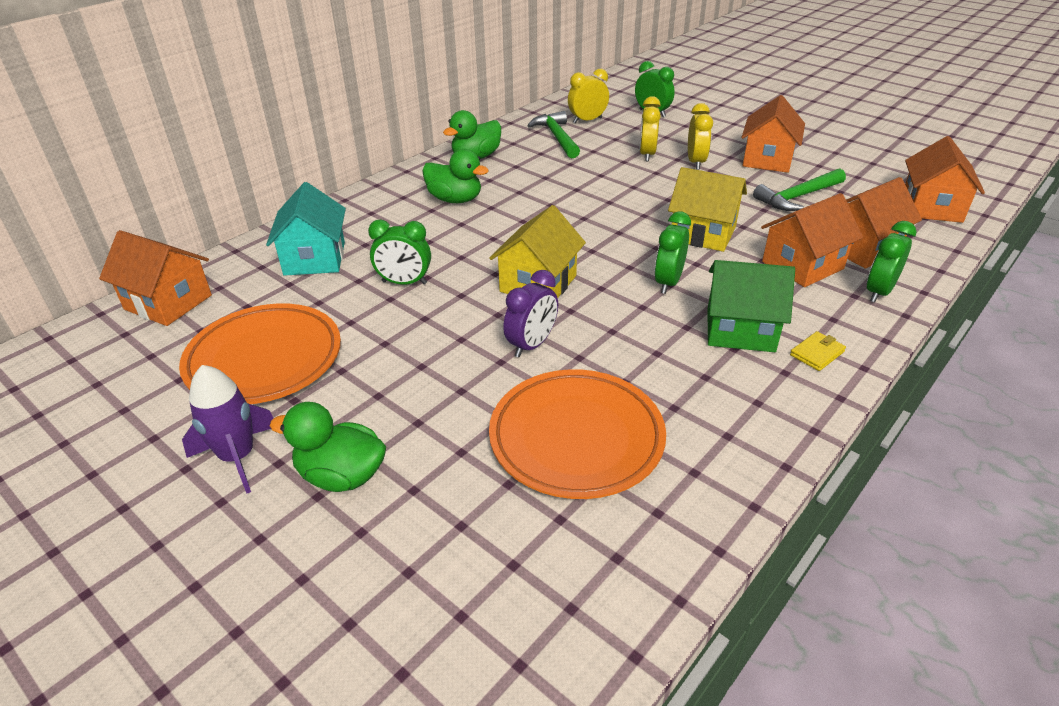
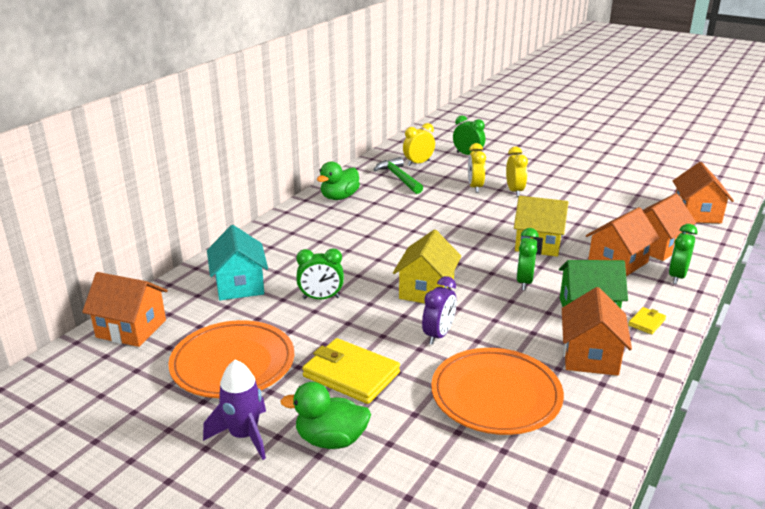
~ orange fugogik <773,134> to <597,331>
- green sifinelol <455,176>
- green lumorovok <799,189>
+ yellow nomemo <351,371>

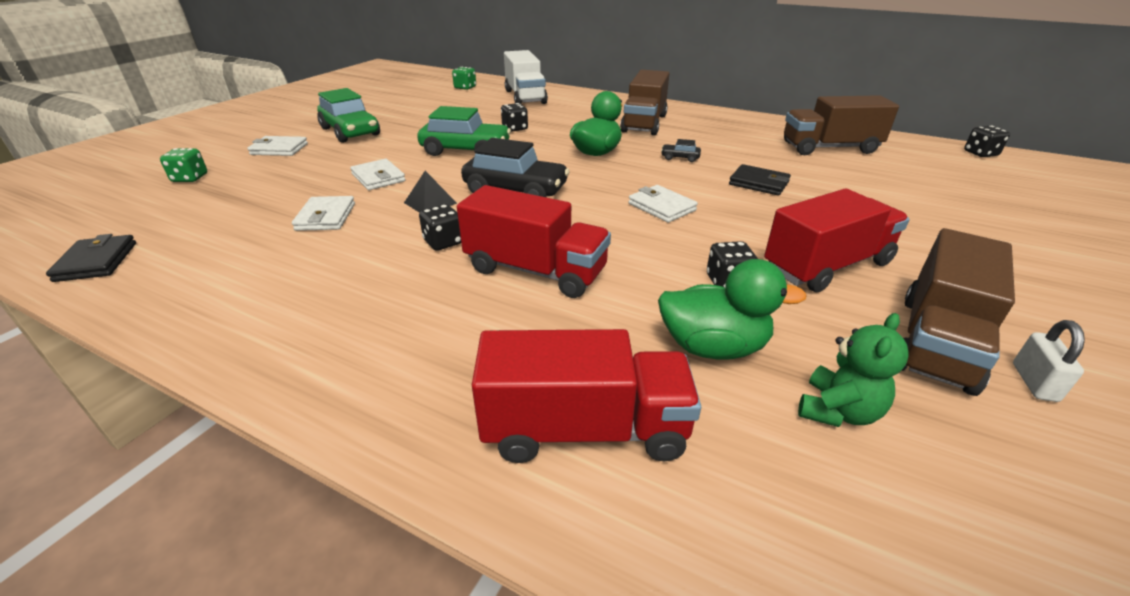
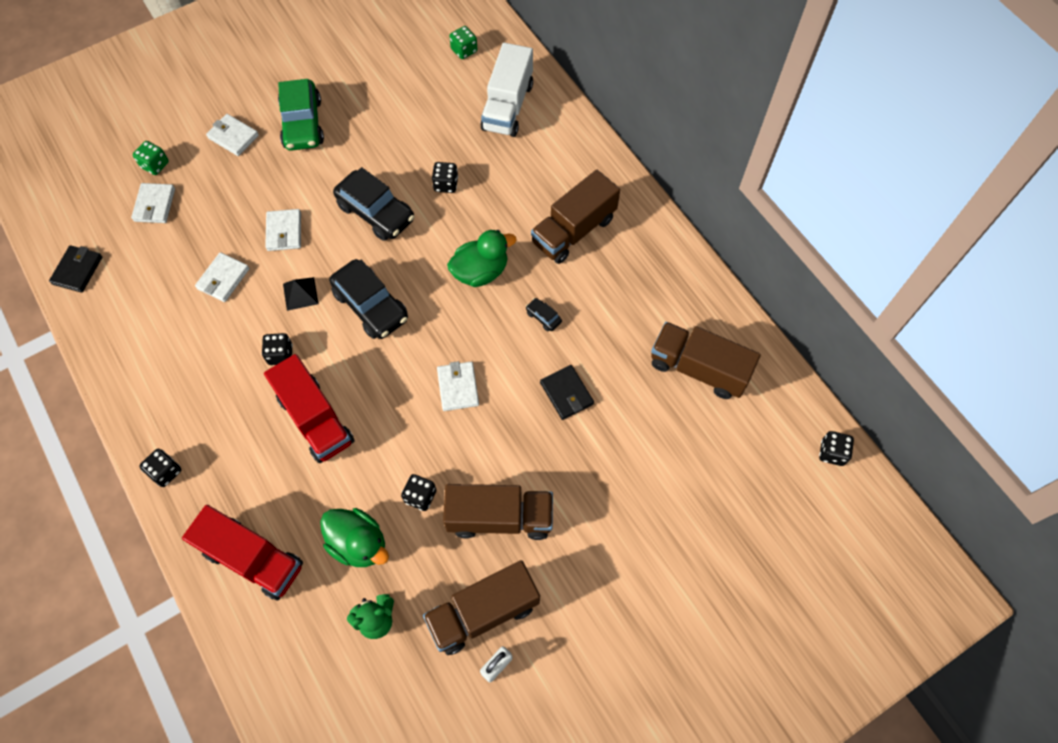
~ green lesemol <464,131> to black lesemol <374,204>
~ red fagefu <836,240> to brown fagefu <498,512>
+ white nomemo <153,203>
+ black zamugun <160,468>

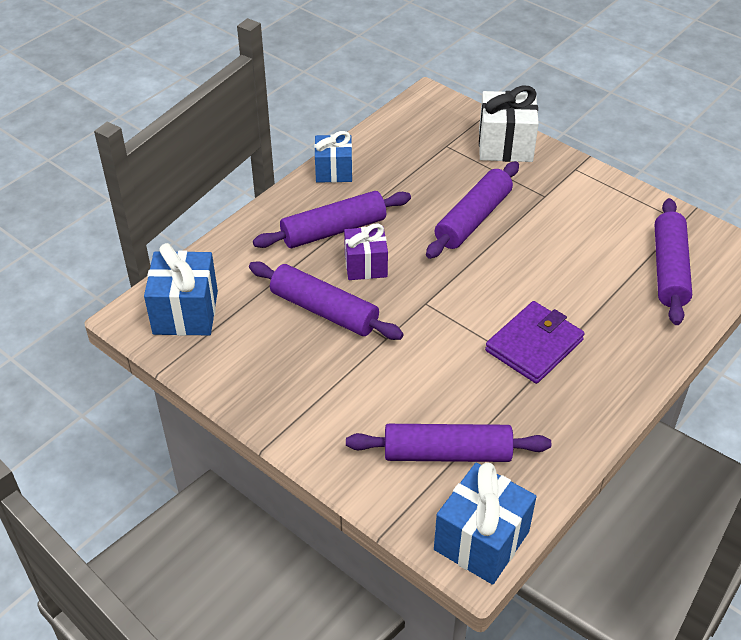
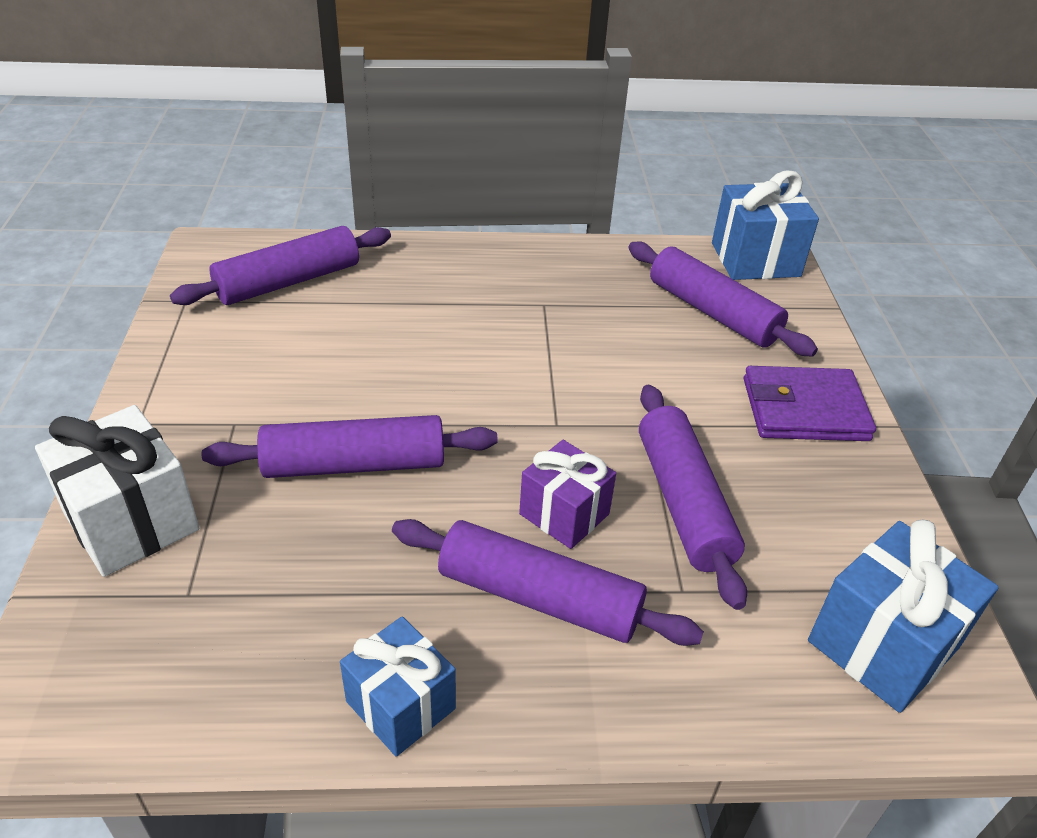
~ purple nomemo <535,342> to <810,403>

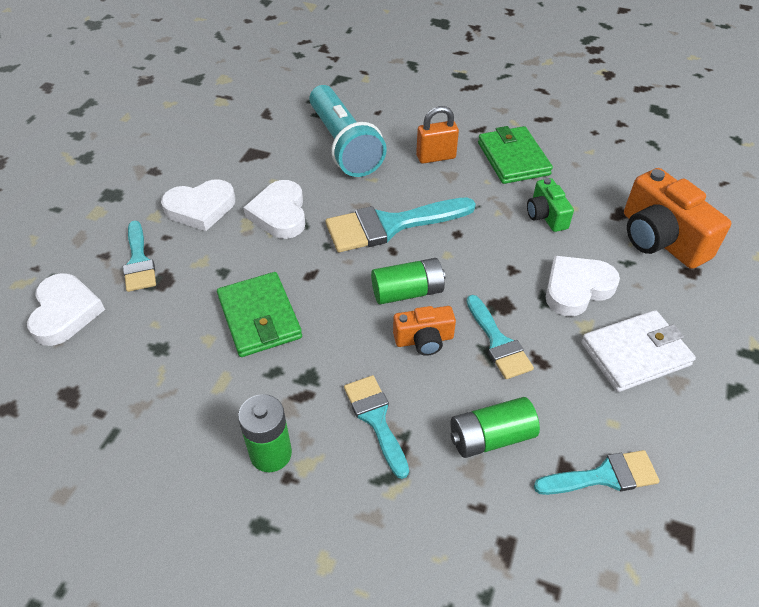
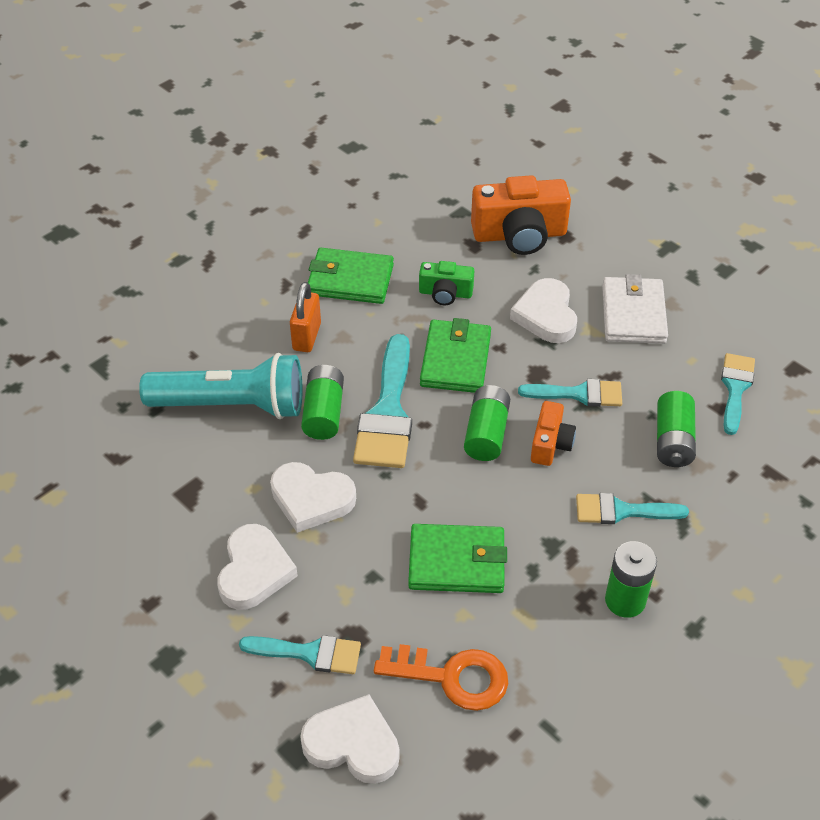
+ green nomemo <455,355>
+ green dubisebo <322,402>
+ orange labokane <441,677>

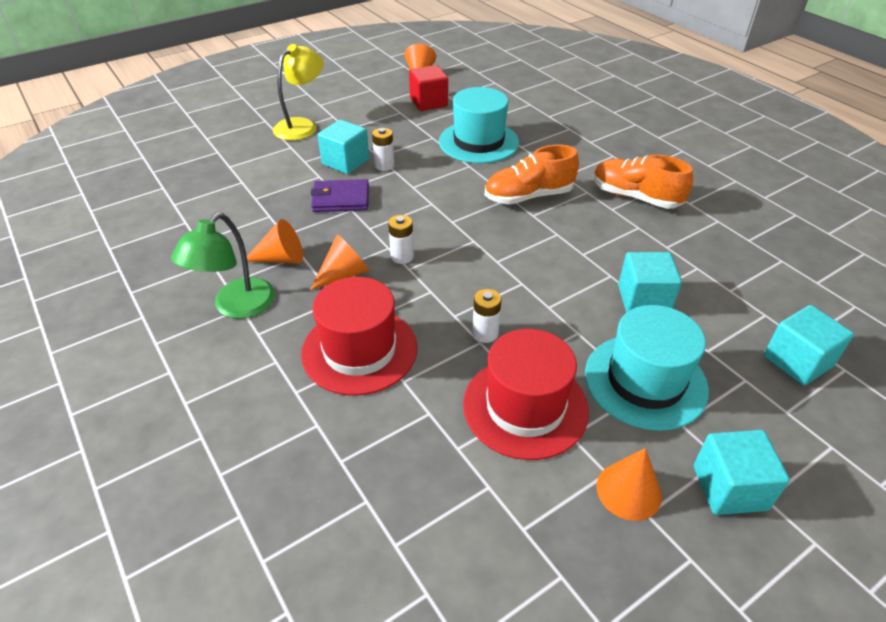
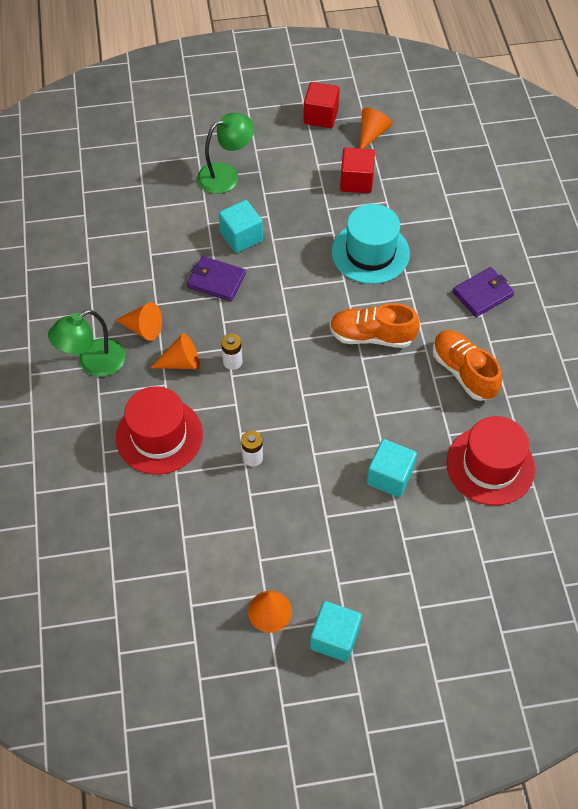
~ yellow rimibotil <298,92> to green rimibotil <225,153>
- white dubisebo <383,149>
- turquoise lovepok <647,368>
- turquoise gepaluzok <809,345>
~ red lovepok <526,394> to <490,460>
+ red gepaluzok <321,105>
+ purple nomemo <483,292>

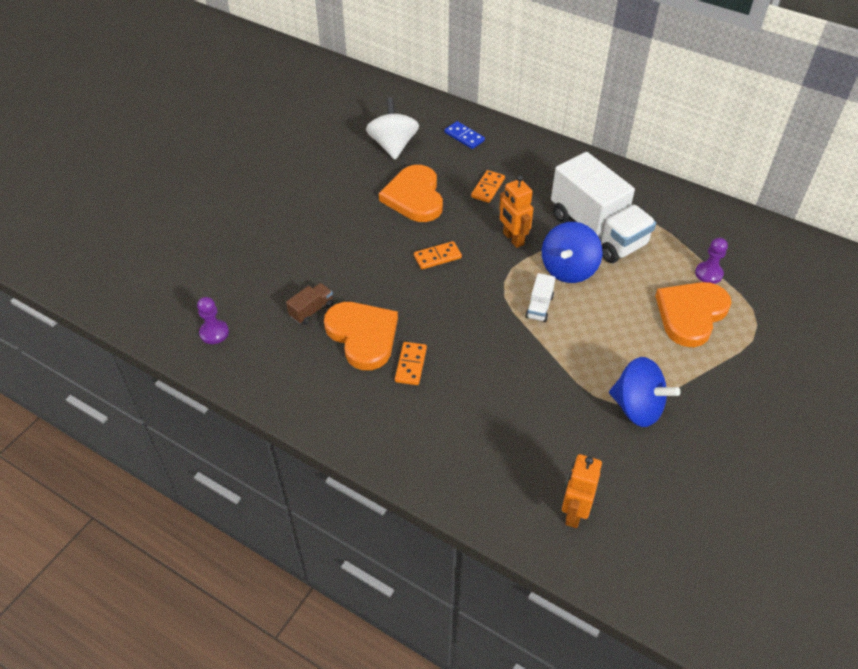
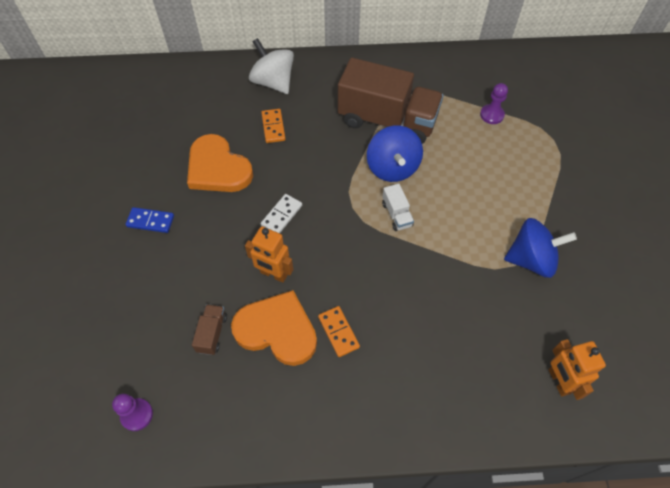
~ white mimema <392,128> to <271,66>
~ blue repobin <465,135> to <149,220>
~ white fagefu <603,207> to brown fagefu <390,101>
~ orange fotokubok <516,211> to <269,254>
~ orange repobin <438,255> to white repobin <281,213>
- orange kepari <693,314>

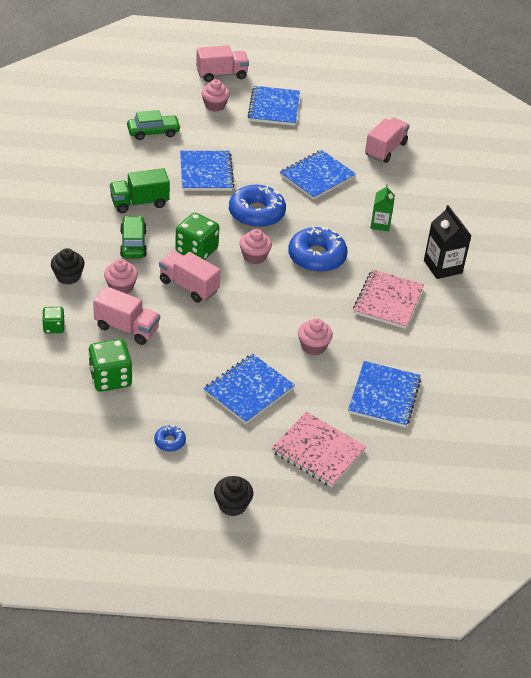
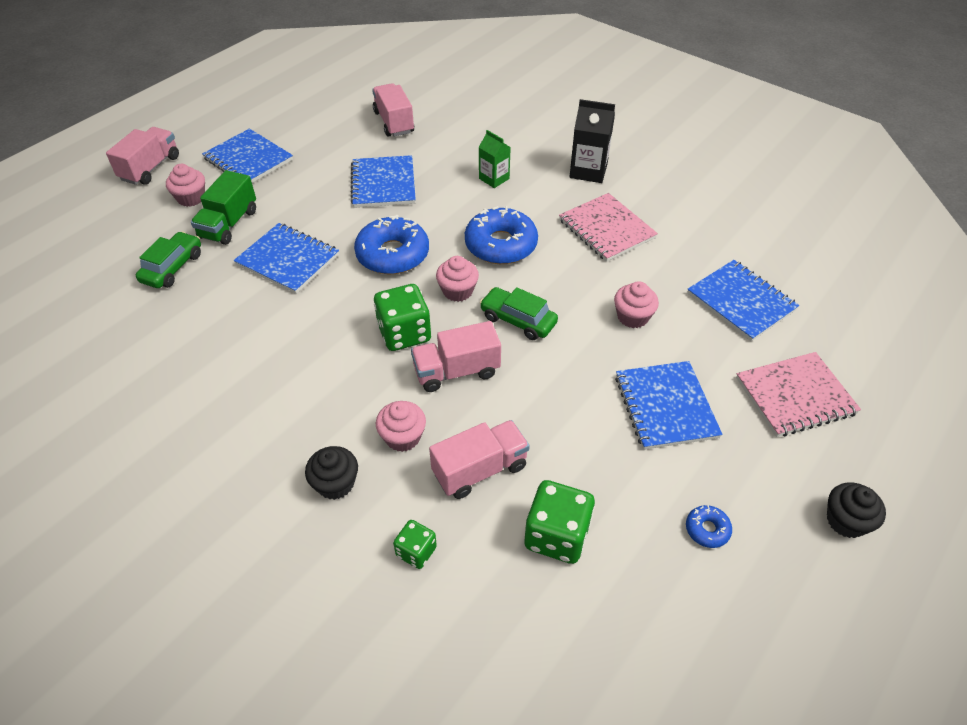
~ green fagefu <140,190> to <223,207>
~ green lesemol <133,237> to <519,313>

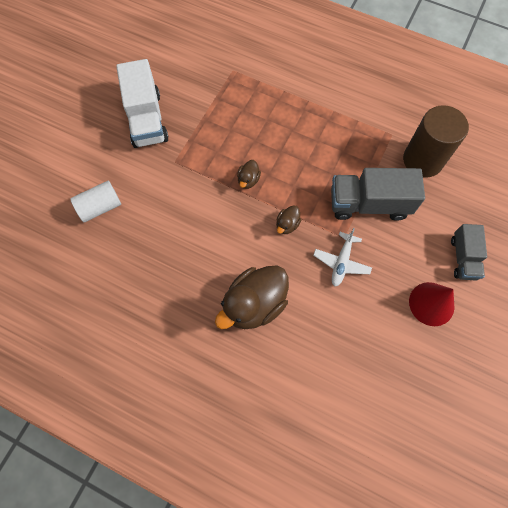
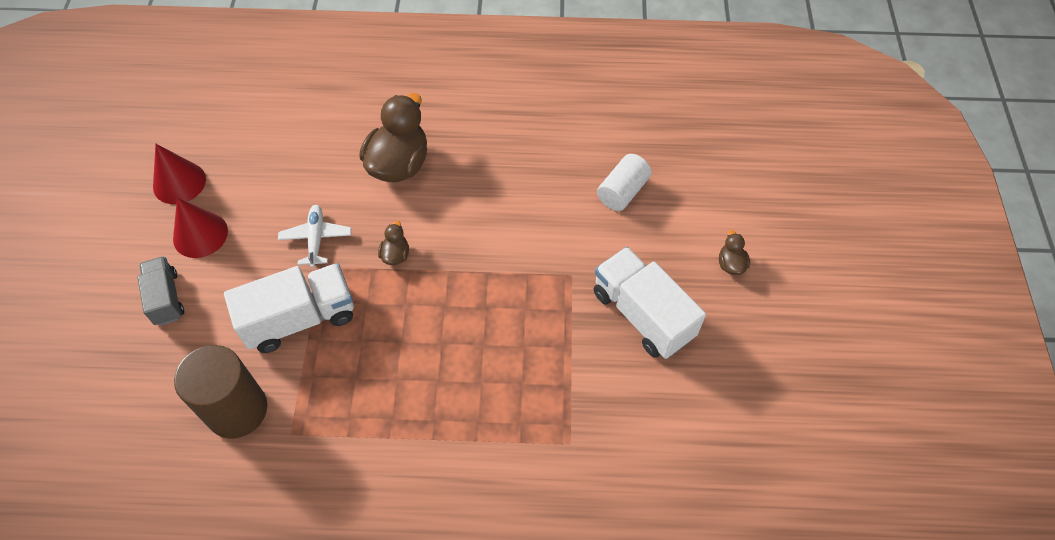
~ brown sifinelol <249,174> to <734,252>
~ grey fagefu <378,194> to white fagefu <289,308>
+ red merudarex <179,174>

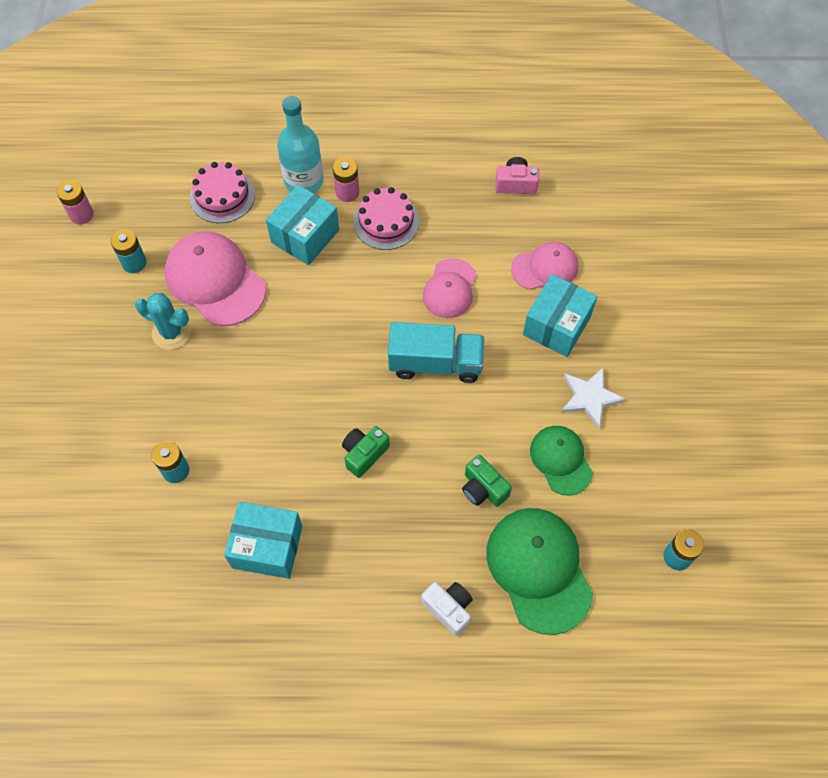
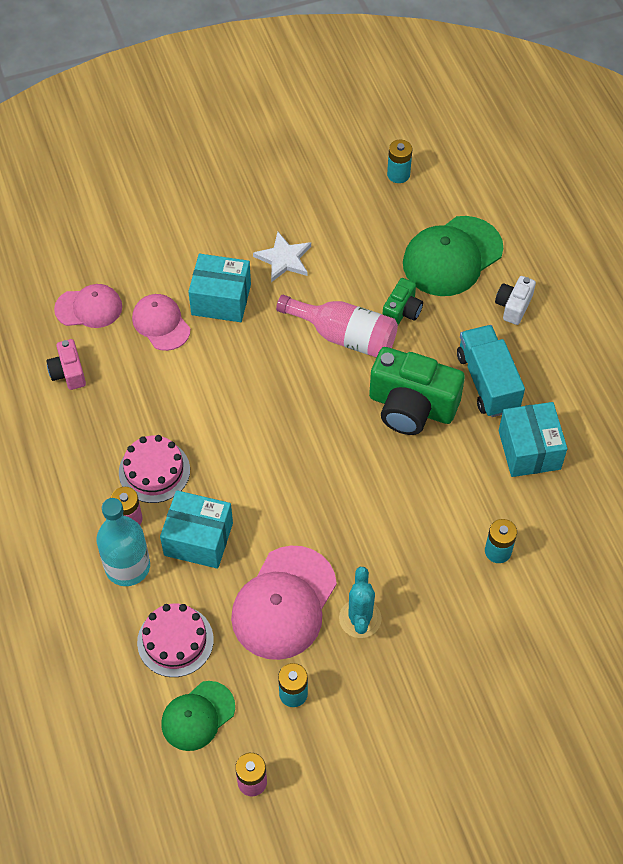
~ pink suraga <449,288> to <88,306>
~ turquoise fagefu <436,352> to <491,371>
~ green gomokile <366,452> = <417,391> x1.98
~ green suraga <561,460> to <198,716>
+ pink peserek <337,326>

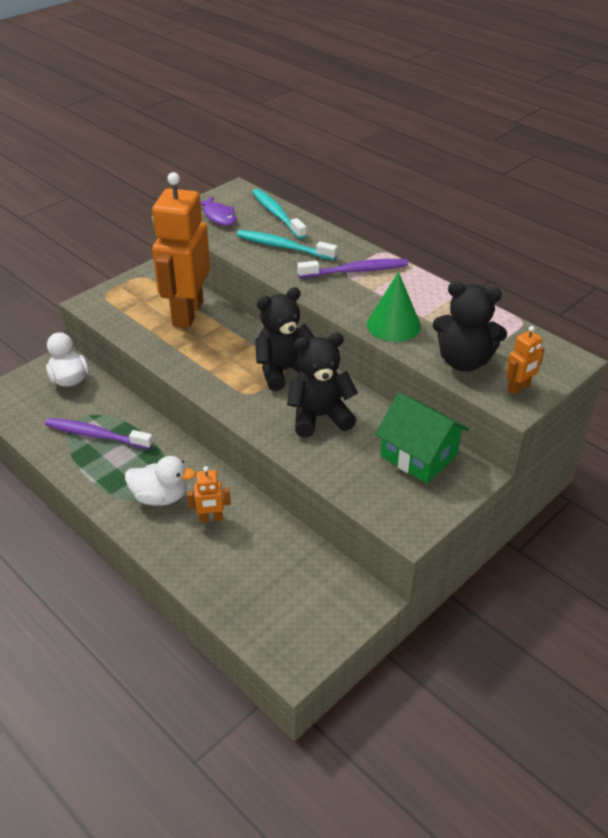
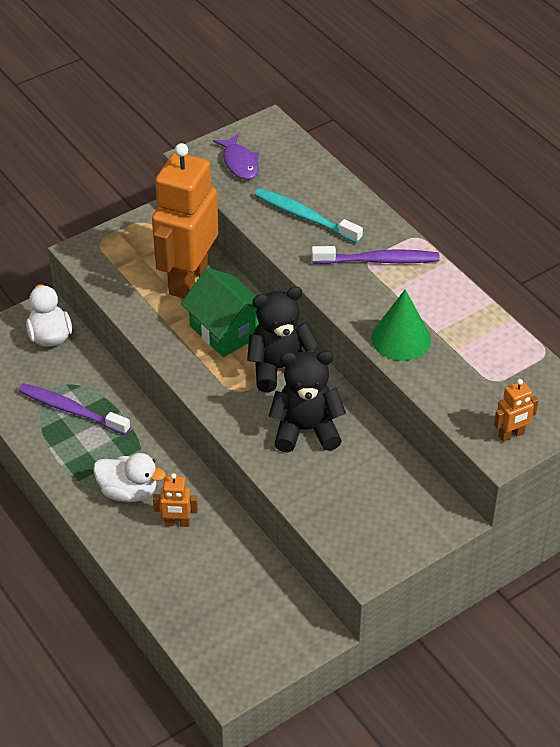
- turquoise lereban <279,214>
- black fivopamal <470,326>
~ green fugogik <422,438> to <220,312>

